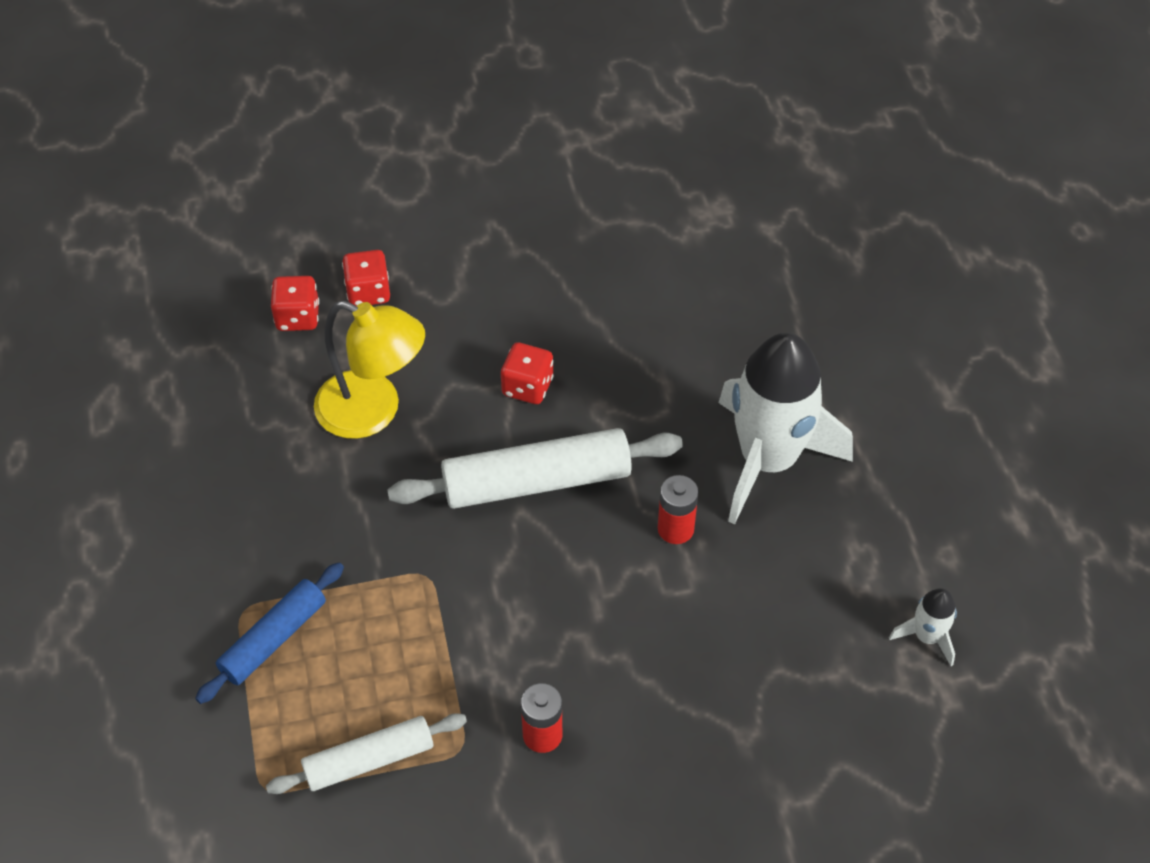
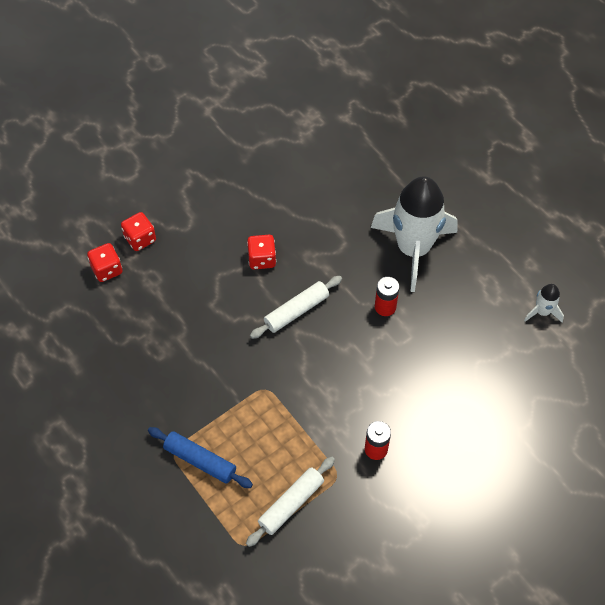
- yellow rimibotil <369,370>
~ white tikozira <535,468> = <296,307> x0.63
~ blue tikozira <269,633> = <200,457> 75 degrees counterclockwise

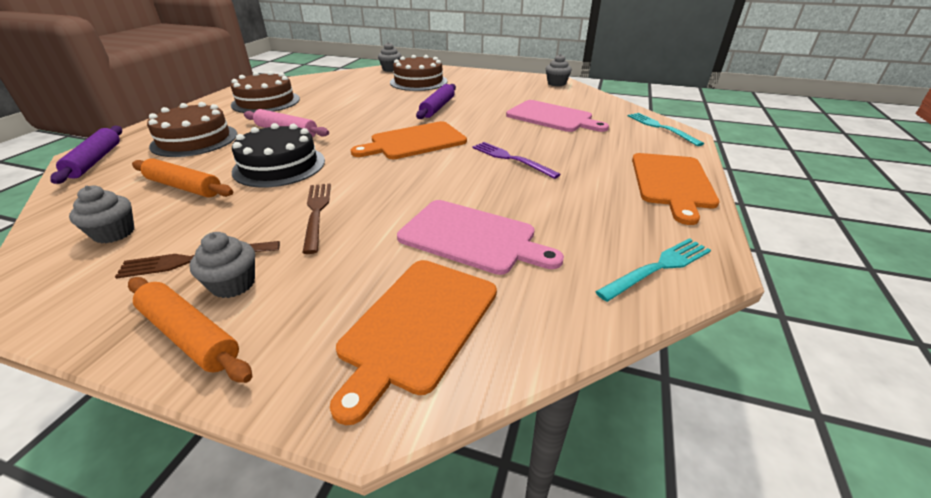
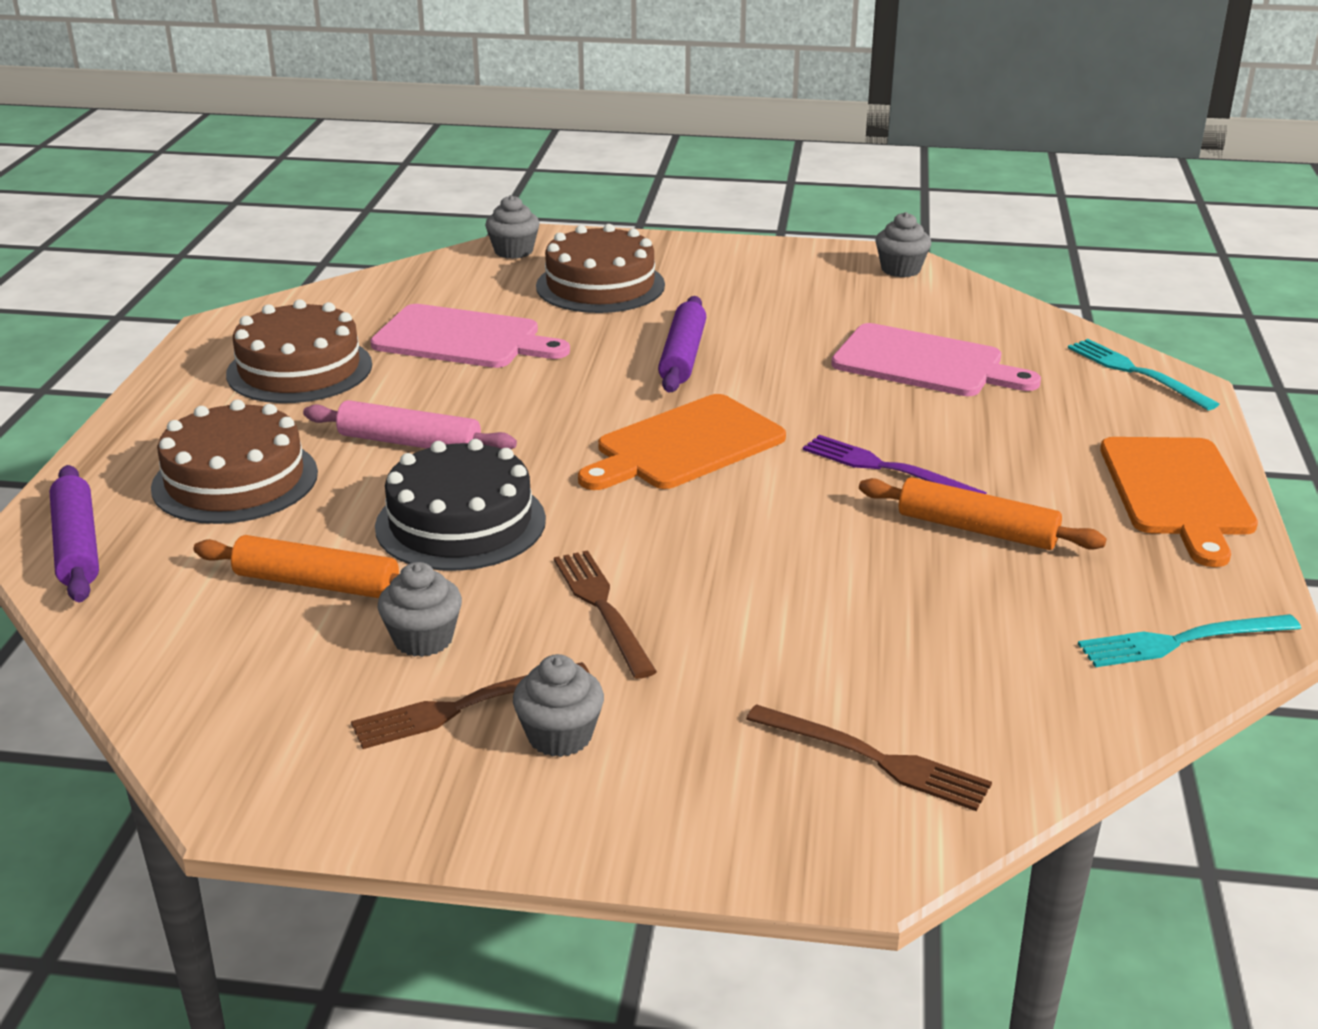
~ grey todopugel <102,214> to <420,609>
~ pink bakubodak <480,237> to <470,336>
~ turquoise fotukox <653,270> = <1189,640> 150 degrees counterclockwise
~ orange bakubodak <413,342> to brown fotukox <869,757>
~ orange tikozira <190,330> to <983,513>

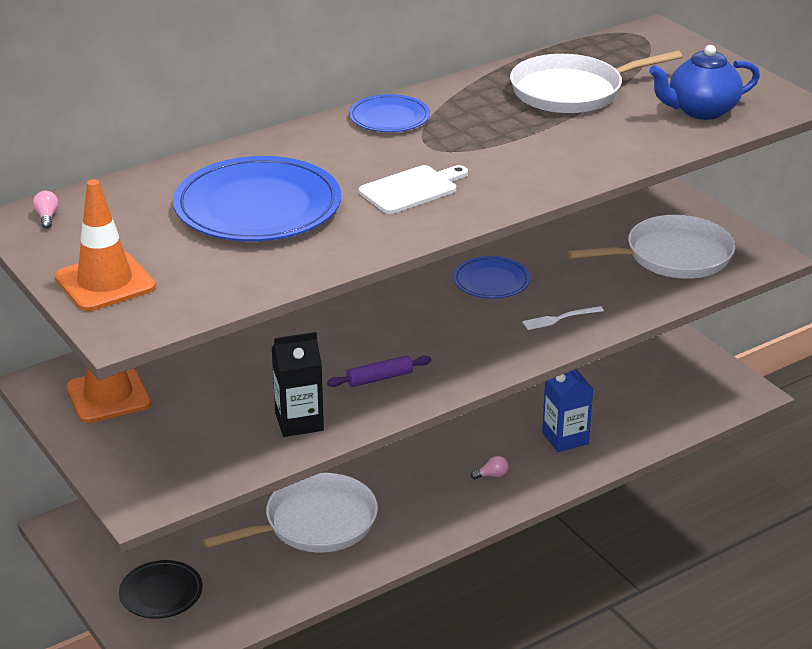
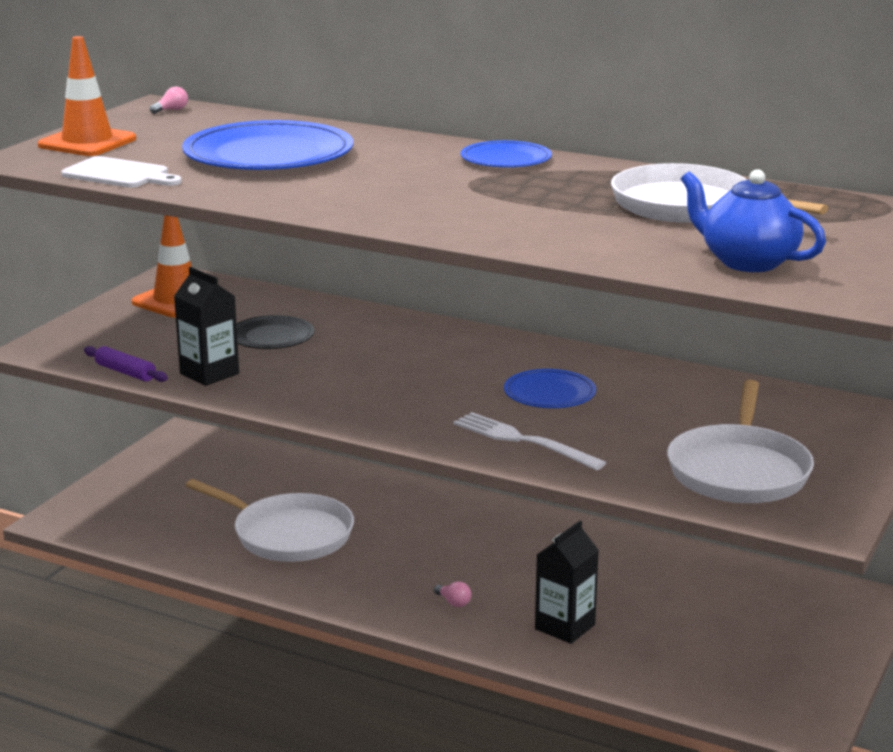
~ white bakubodak <413,189> to <121,172>
~ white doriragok <652,247> = <740,441> 60 degrees clockwise
~ white fotukox <563,318> = <529,441> x1.67
~ purple tikozira <379,371> to <126,364>
~ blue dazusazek <567,410> to black dazusazek <567,582>
~ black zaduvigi <161,589> to <275,332>

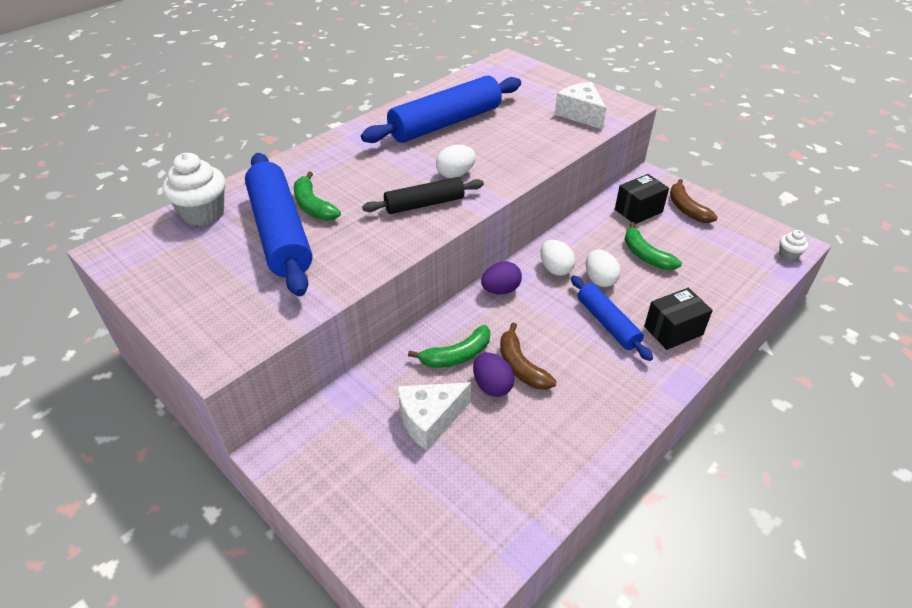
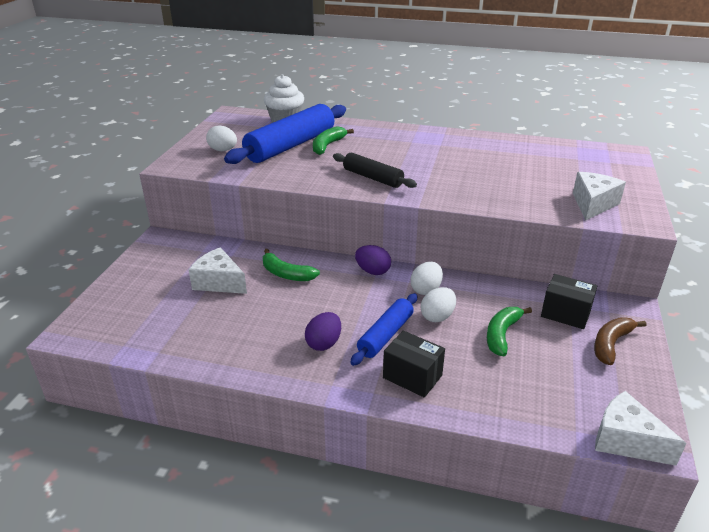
- blue tikozira <441,109>
~ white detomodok <456,161> to <221,138>
~ white todopugel <793,245> to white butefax <641,428>
- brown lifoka <528,356>
~ purple detomodok <494,374> to <323,331>

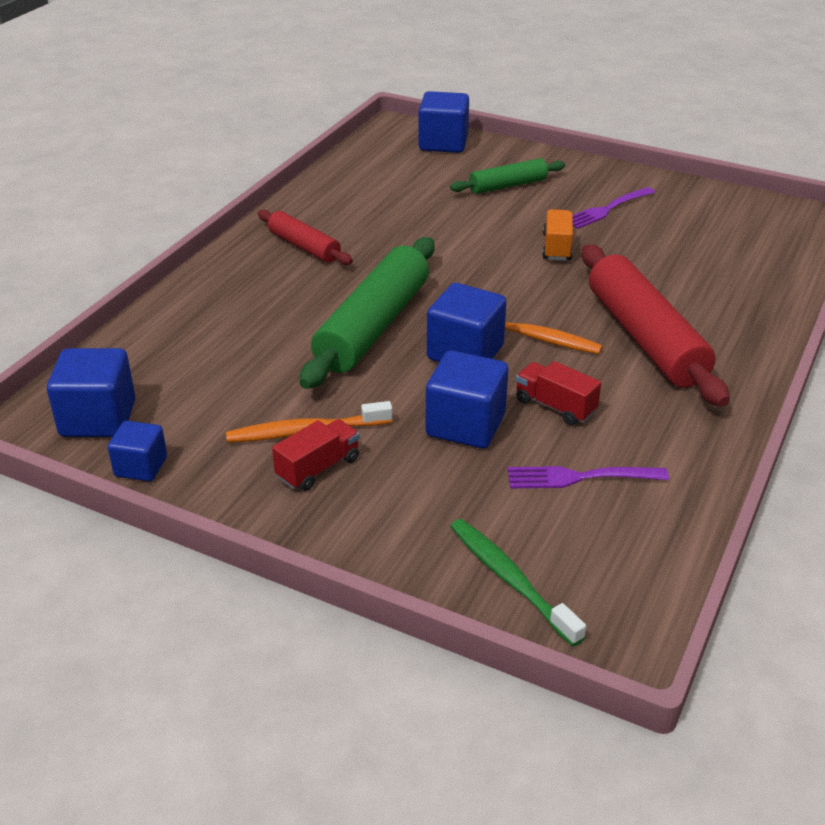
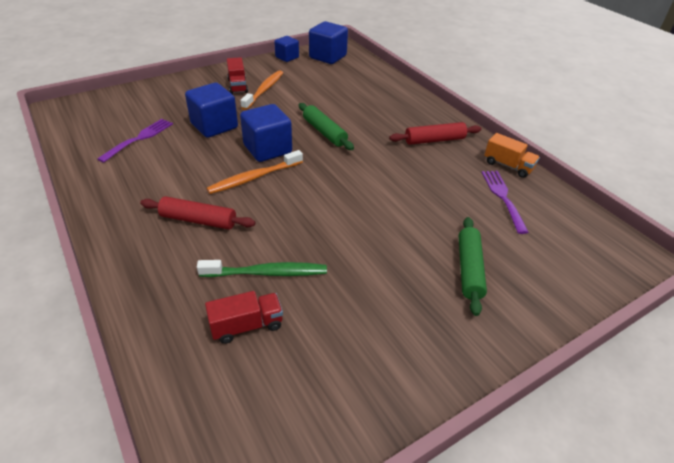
- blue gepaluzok <443,122>
~ purple fotukox <614,208> to <505,202>
~ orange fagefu <557,235> to <512,155>
~ green tikozira <366,313> = <326,126> x0.55
~ red tikozira <656,325> = <198,212> x0.55
~ red fagefu <558,393> to <244,317>
~ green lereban <518,582> to <262,268>

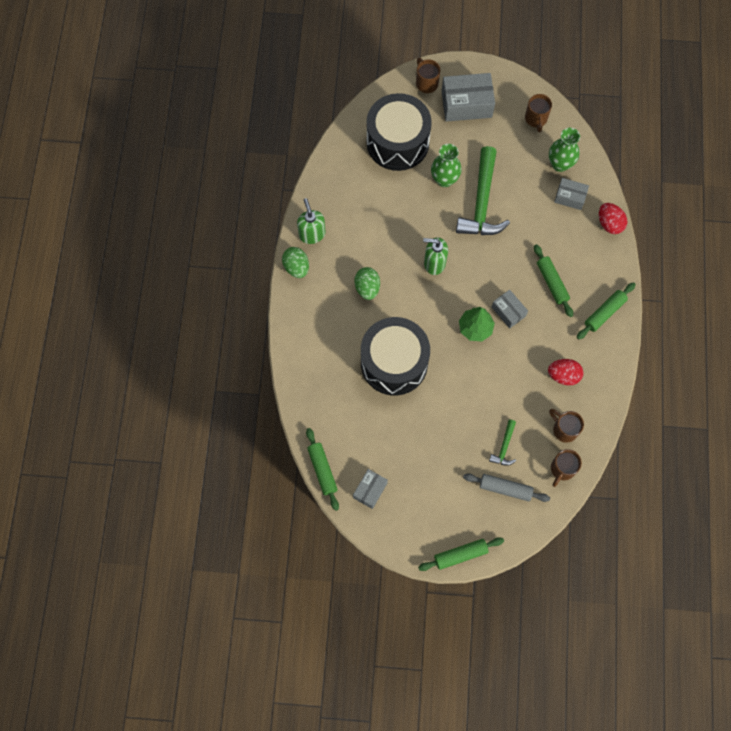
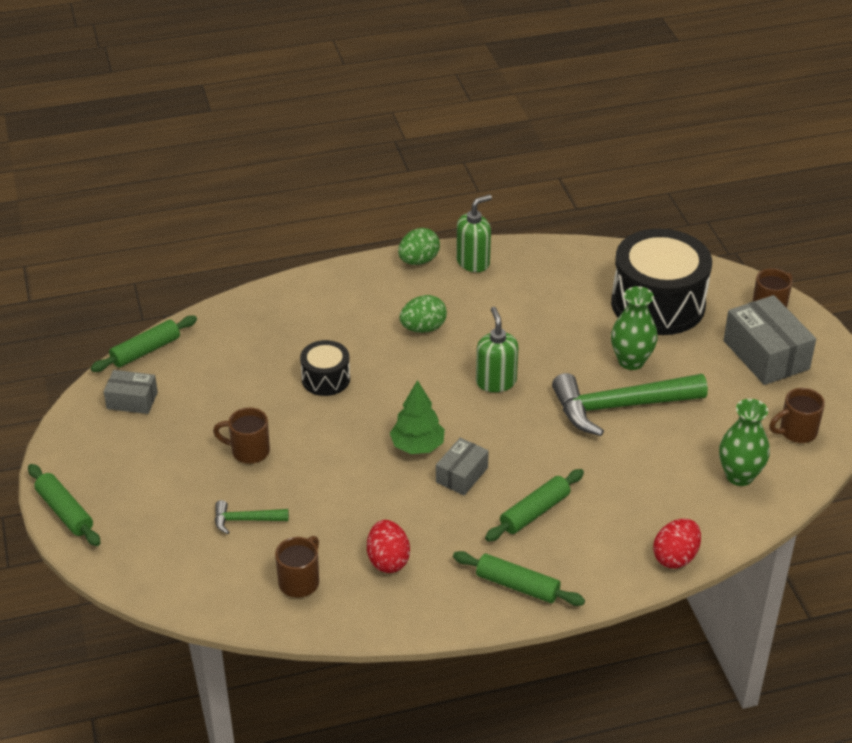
- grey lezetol <571,194>
~ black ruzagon <395,356> = <325,368> x0.49
~ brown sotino <566,468> to <241,436>
- grey tikozira <506,487>

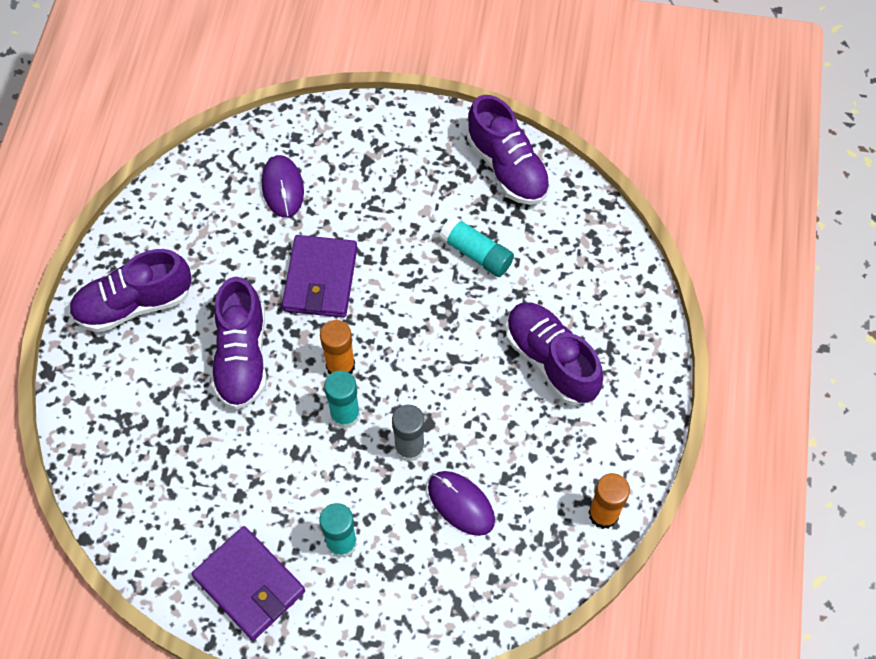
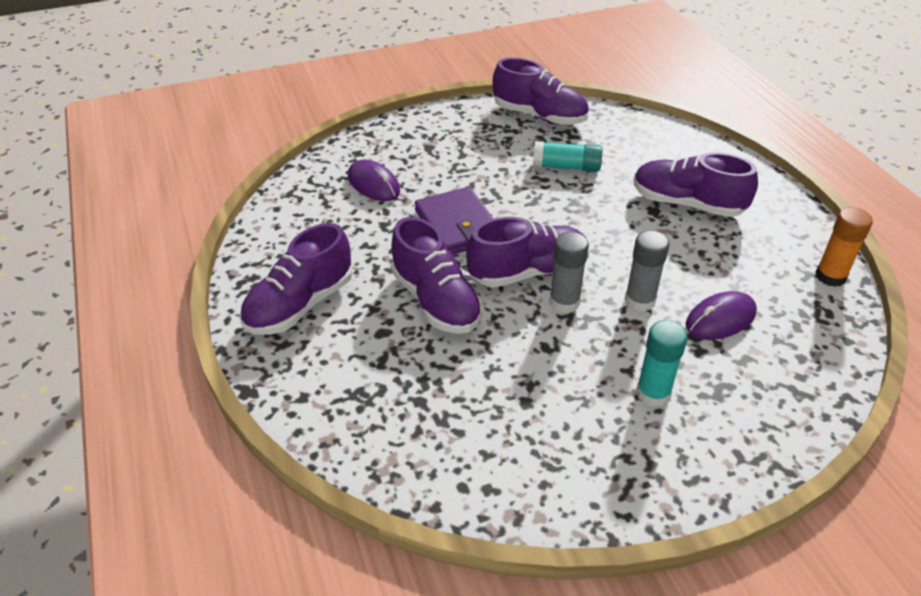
~ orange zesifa <337,347> to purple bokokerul <527,252>
~ turquoise zesifa <342,400> to grey zesifa <569,272>
~ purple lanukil <461,503> = <721,315> 45 degrees counterclockwise
- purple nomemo <248,583>

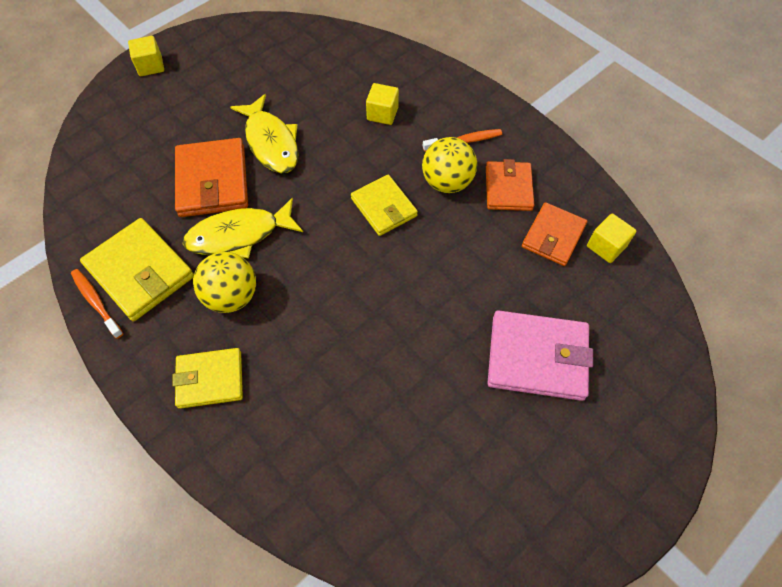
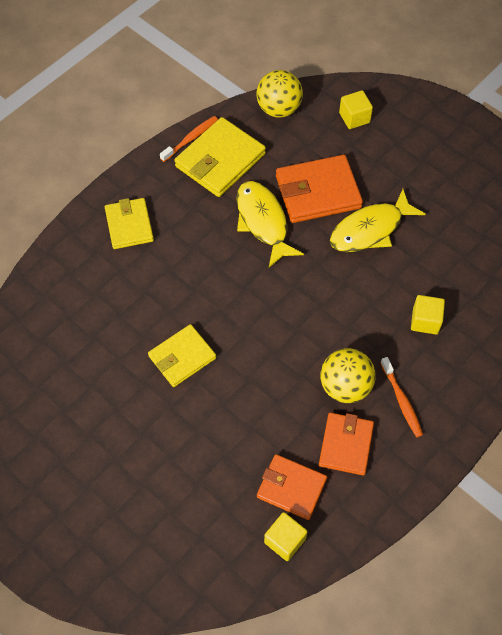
~ yellow gepaluzok <146,56> to <356,109>
~ orange nomemo <510,185> = <346,444> 75 degrees counterclockwise
~ yellow nomemo <384,205> to <182,355>
~ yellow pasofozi <224,282> to <280,94>
- pink nomemo <540,355>

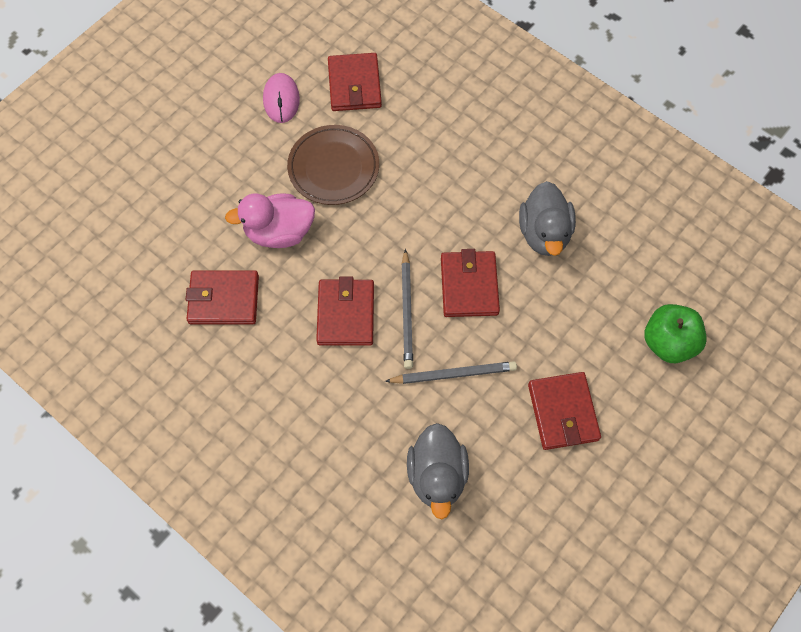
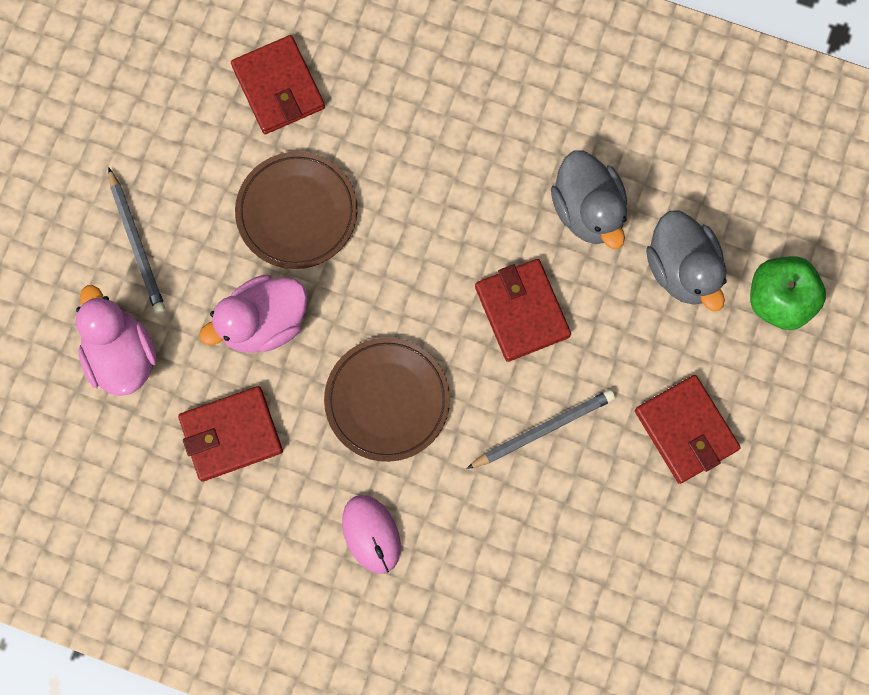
~ pink lanukil <281,98> to <371,534>
~ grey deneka <407,309> to <137,240>
~ red nomemo <345,311> to brown zaduvigi <387,399>
~ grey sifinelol <438,471> to <686,261>
+ pink sifinelol <116,340>

